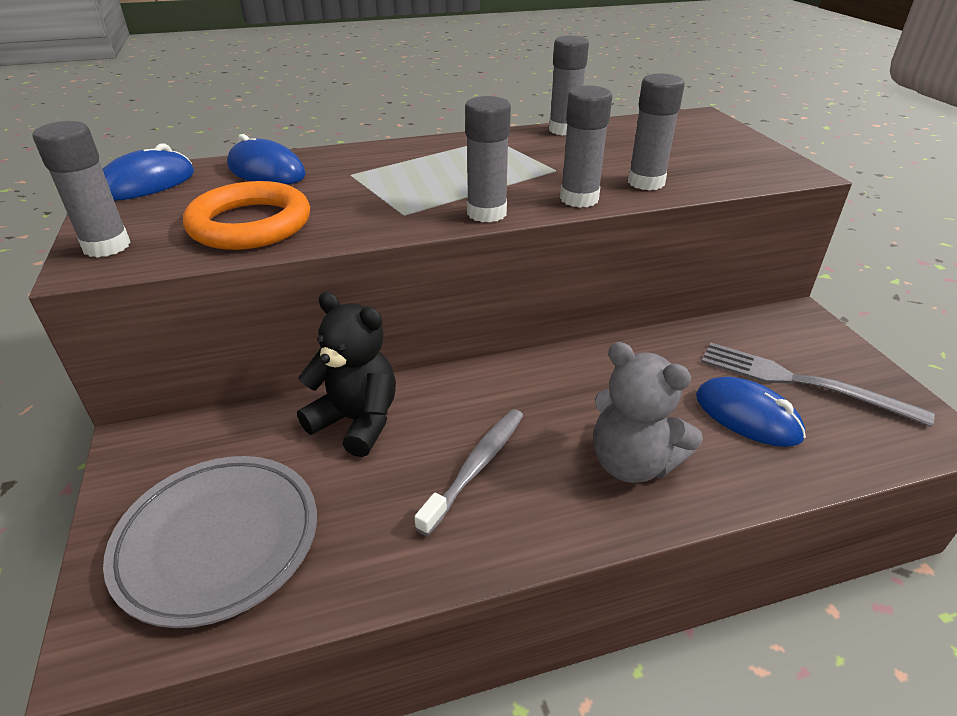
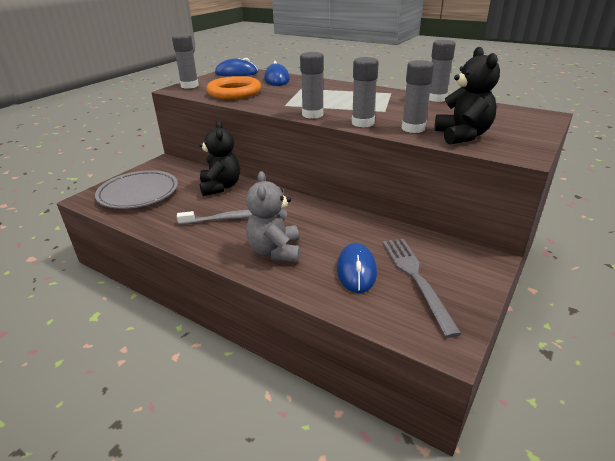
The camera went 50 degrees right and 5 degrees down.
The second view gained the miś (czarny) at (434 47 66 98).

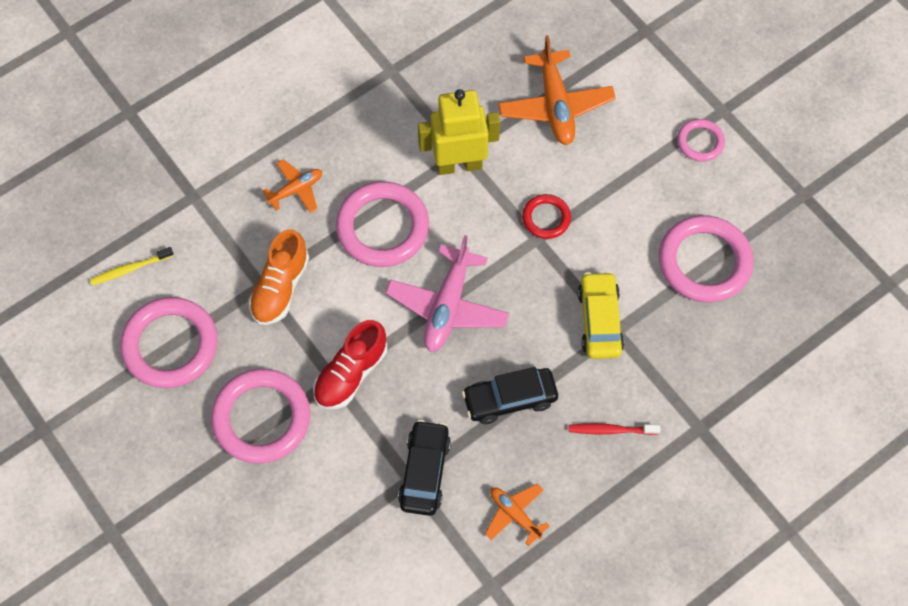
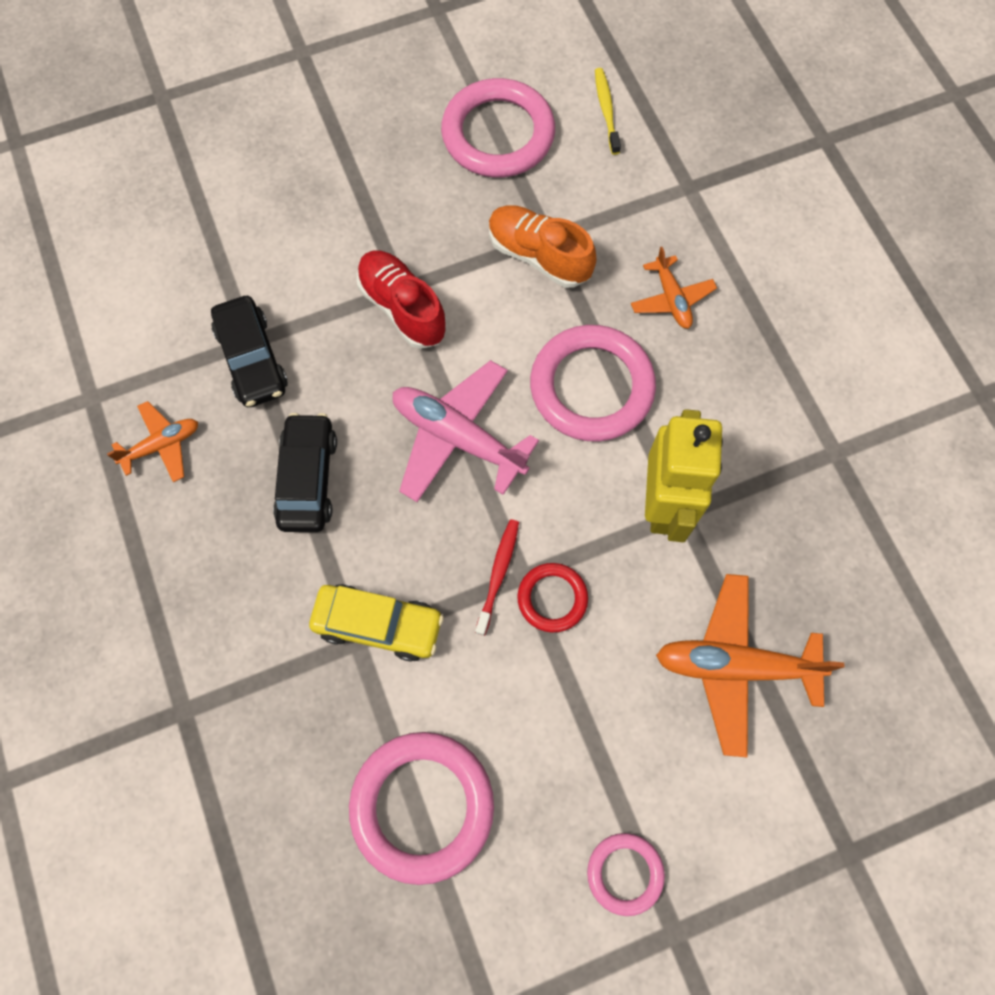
The camera went 105 degrees right and 5 degrees up.
The samochód (czarny) at (398 420 53 96) ended up facing another way, 45 degrees clockwise from before.
The szczoteczka do zębów (czerwony) ended up elsewhere, having gone from (569 423 91 12) to (475 519 44 117).
The second view lost the pierścień (różowy) at (211 369 99 94).

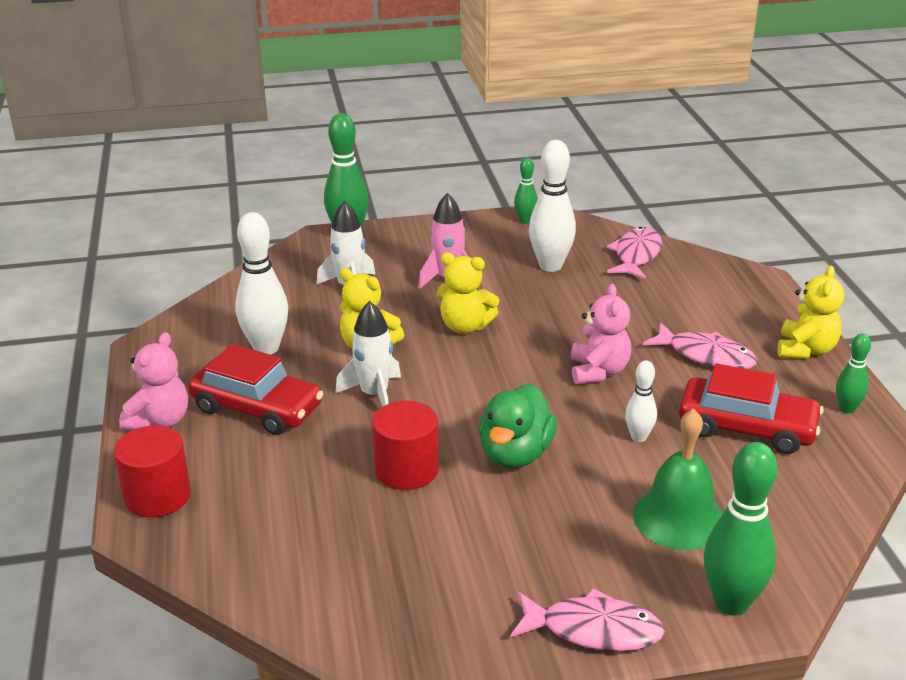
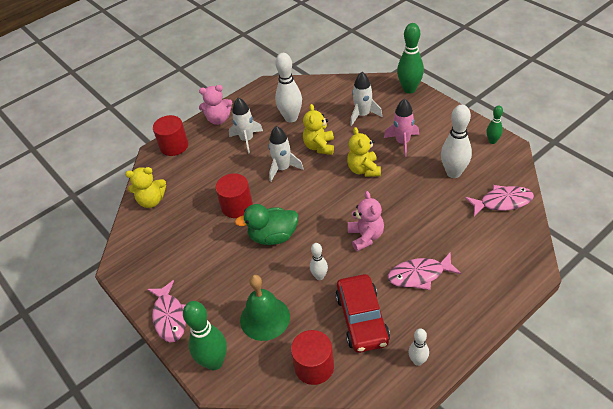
The camera went 65 degrees right and 15 degrees up.
The miś (żółty) ended up elsewhere, having gone from (778 266 66 93) to (125 167 41 41).
Where the samochód (czerwony) stood at (188 344 136 91), the rakieta (biały) came to stand at (229 97 34 56).
The second view gained the walec (czerwony) at (291 330 43 55).
The miś (różowy) at (571 284 60 100) ended up facing another way, 75 degrees counterclockwise from before.
The ryba (różowy) at (643 322 115 47) ended up facing another way, 75 degrees clockwise from before.
What was the kręgiel (zielony) at (836 333 35 81) turned into the kręgiel (biały) at (408 328 21 38).

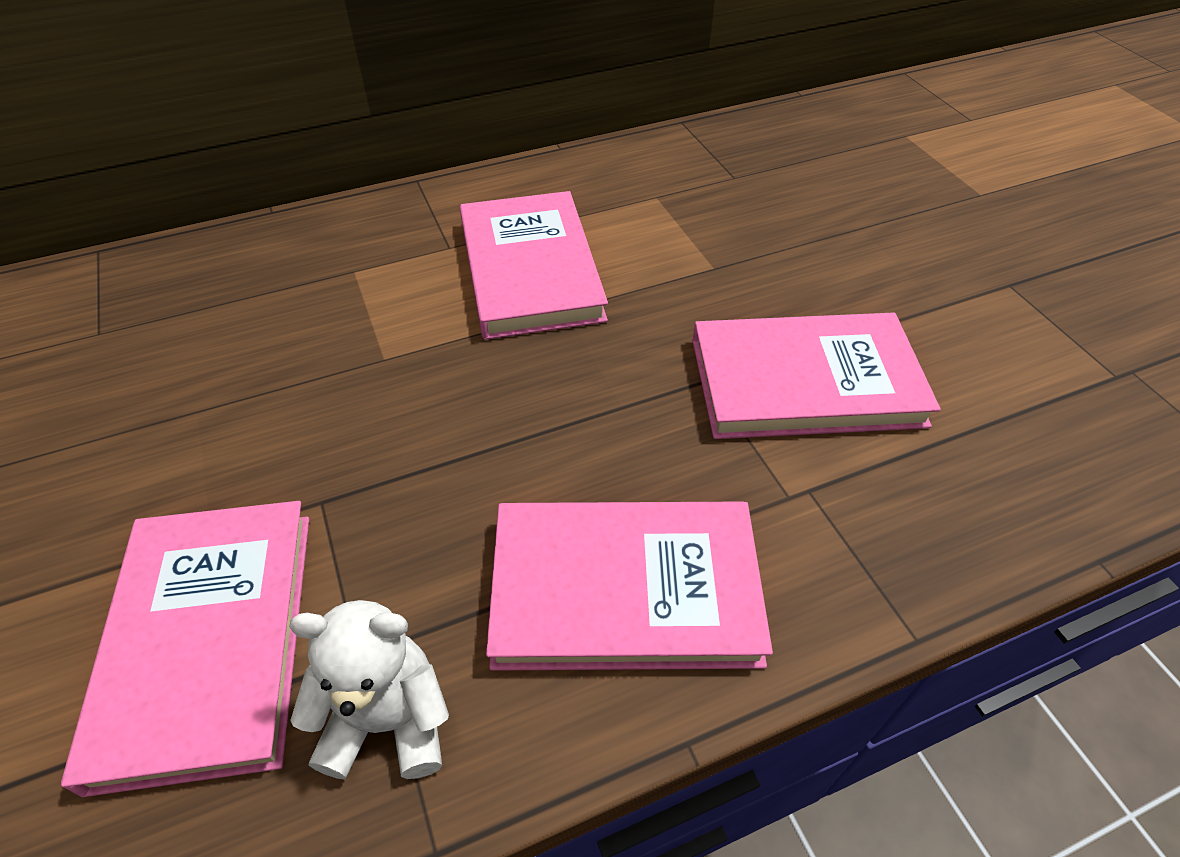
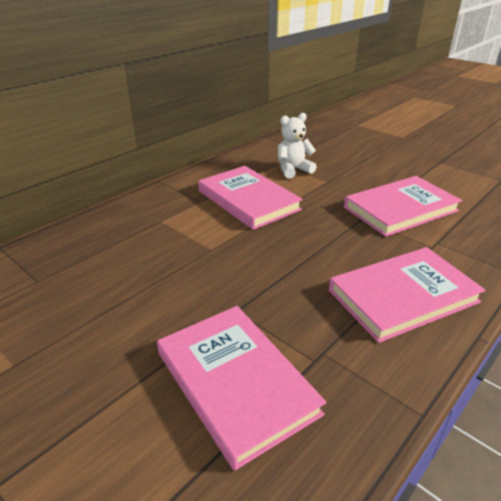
The camera went 25 degrees left and 15 degrees down.
The miś (biały) ended up elsewhere, having gone from (289 600 160 179) to (278 113 39 65).

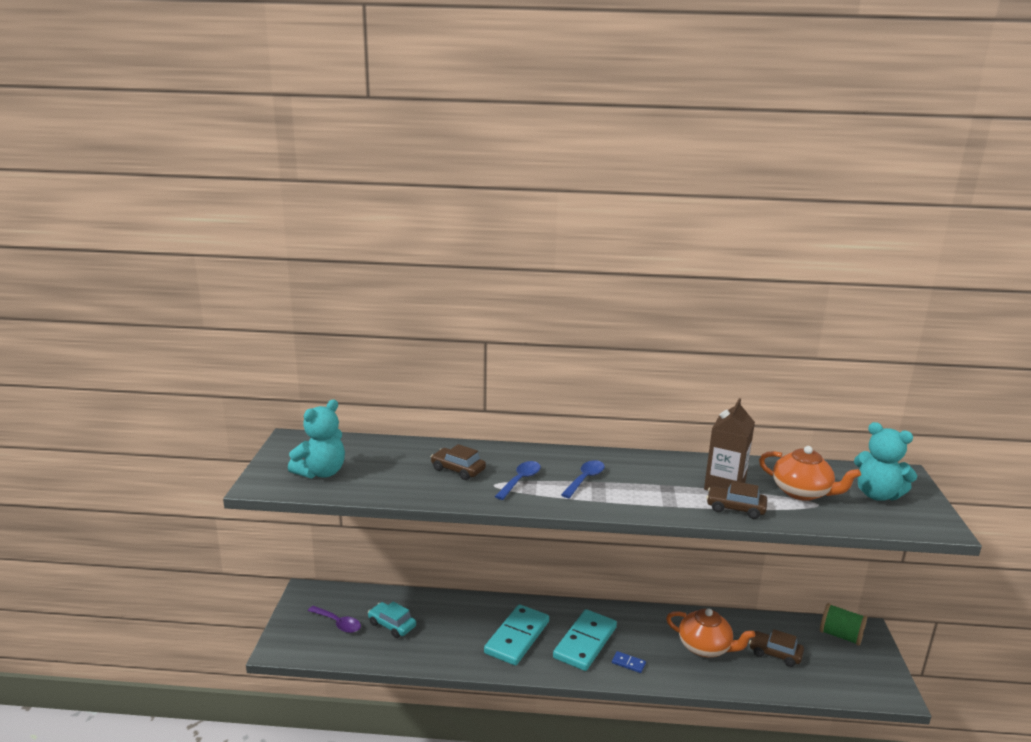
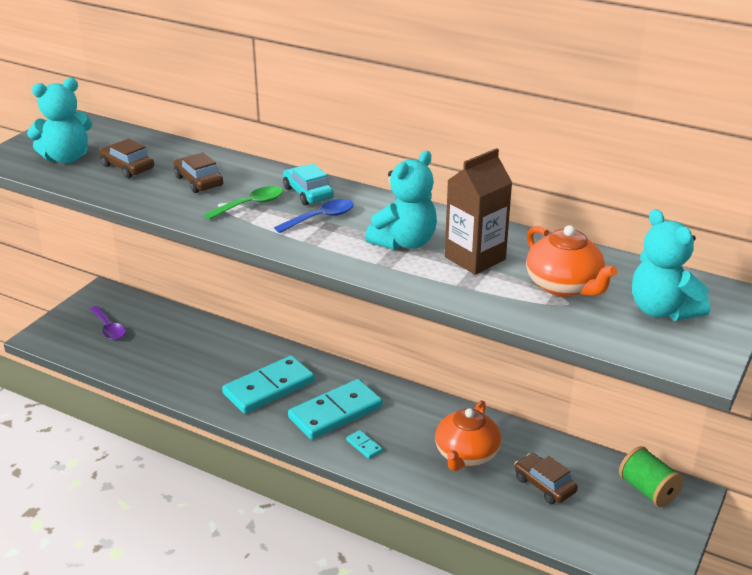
The camera went 25 degrees right and 10 degrees up.
The samochód (brązowy) ended up elsewhere, having gone from (706 481 61 38) to (99 138 55 40).
What was the łyżka (niebieski) at (495 461 46 39) turned into the łyżka (zielony) at (204 186 79 34).
The samochód (turkusowy) ended up elsewhere, having gone from (368 602 48 36) to (283 164 51 41).
What was the kostka domina (niebieski) at (612 651 34 22) turned into the kostka domina (turkusowy) at (346 430 37 29).
The second view gained the miś (turkusowy) at (365 151 72 99).
The imbryk (pomarańczowy) at (666 608 89 49) ended up facing another way, 60 degrees clockwise from before.

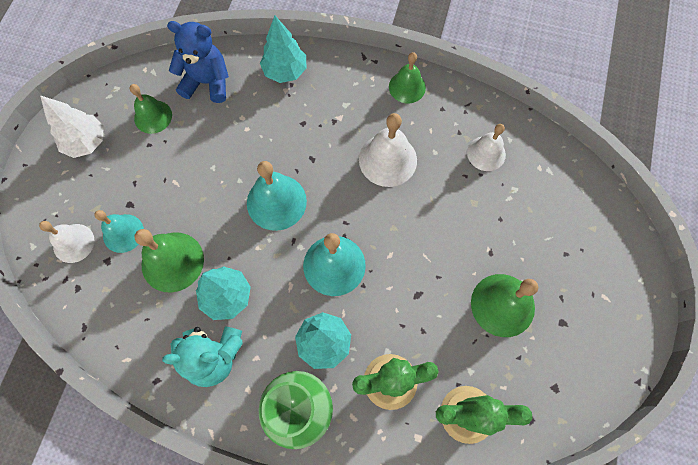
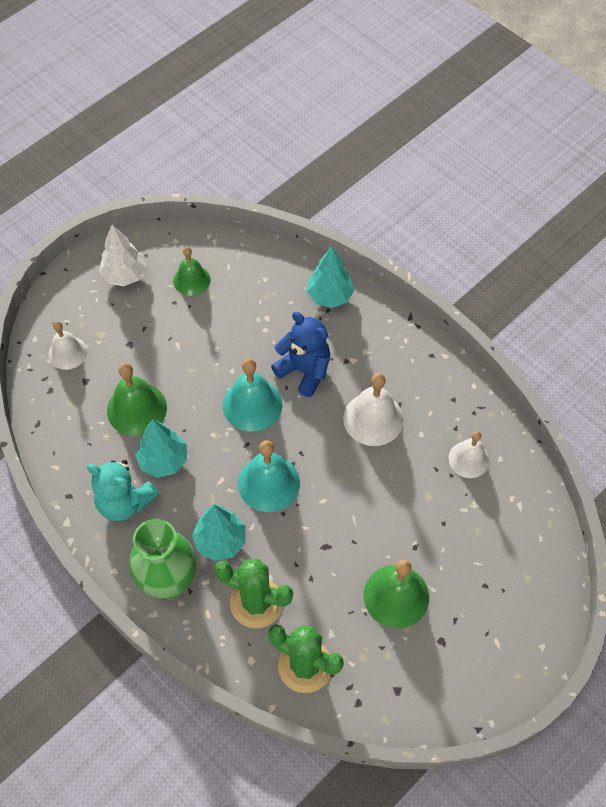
The camera went 30 degrees right and 10 degrees down.
The miś (niebieski) ended up elsewhere, having gone from (167 21 62 82) to (271 312 59 85).
The second view lost the dzwonek (turkusowy) at (94 210 50 43).
The second view lost the dzwonek (zielony) at (389 52 37 51).

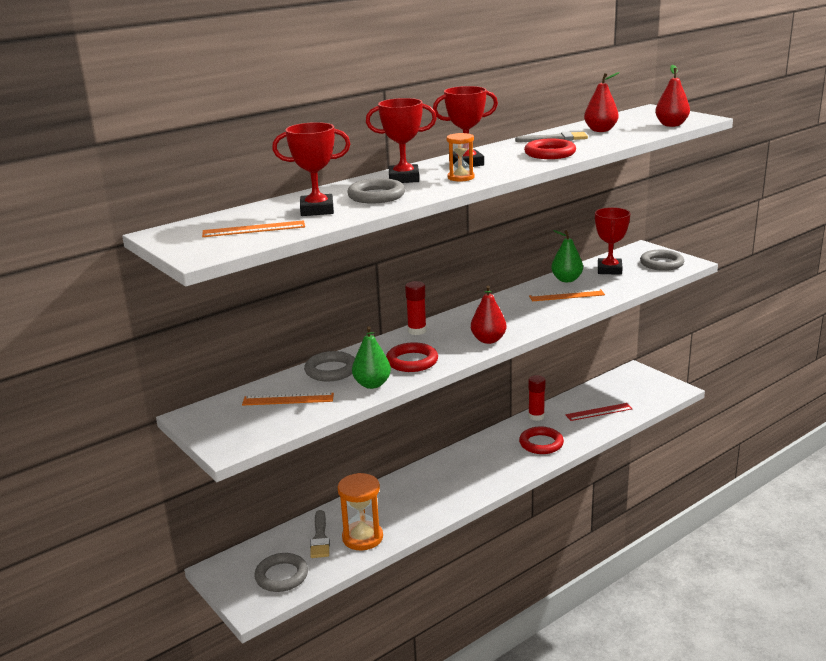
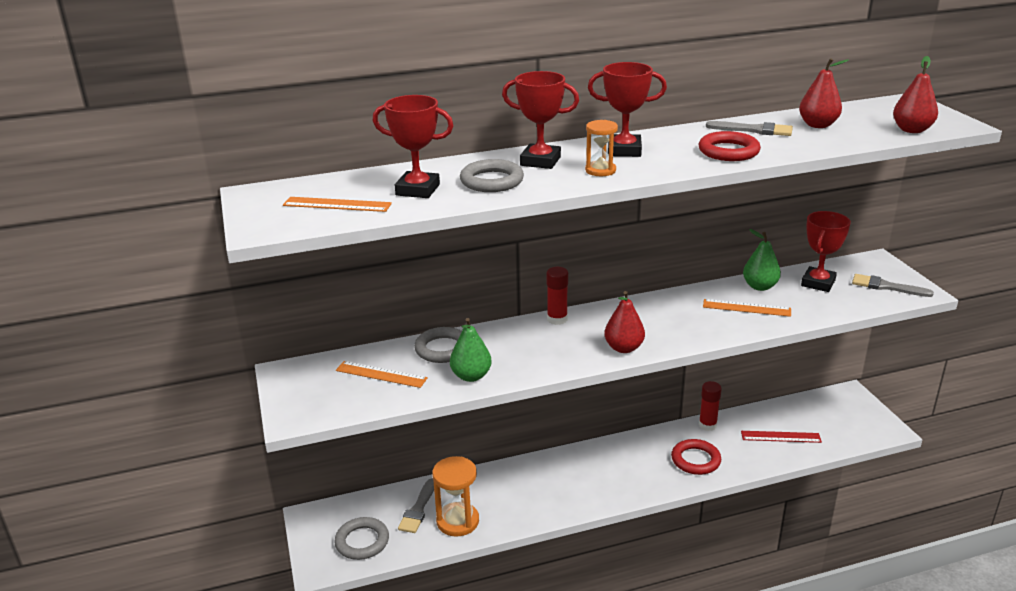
The camera went 20 degrees right and 5 degrees up.
Where the pierścień (szary) stood at (640 250 44 21), the pędzel (szary) came to stand at (852 274 82 23).
The second view lost the pierścień (czerwony) at (386 342 52 30).

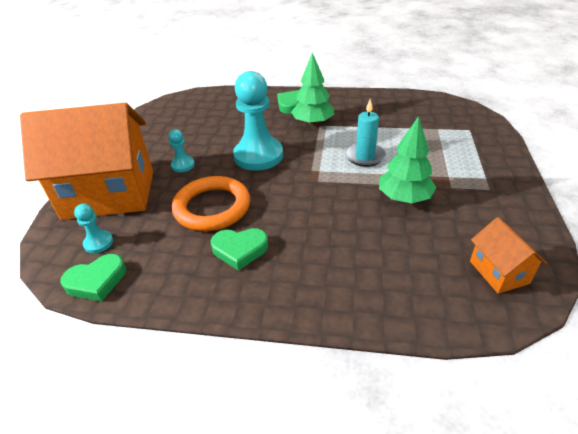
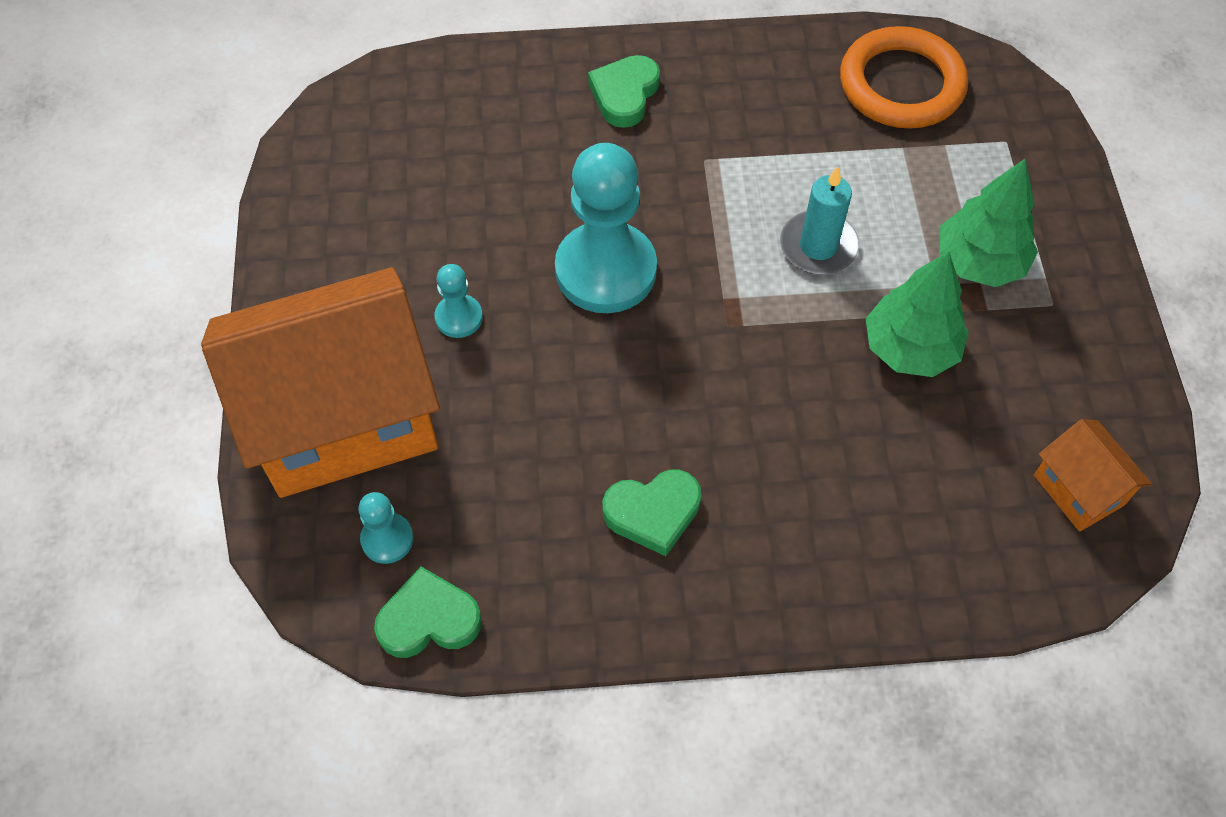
The camera went 15 degrees left and 20 degrees up.
The serce (zielony) at (60 254 66 47) ended up facing another way, 150 degrees counterclockwise from before.
The pierścień (pomarańczowy) ended up elsewhere, having gone from (172 176 78 55) to (840 26 128 103).
The drzewko (zielony) ended up elsewhere, having gone from (291 53 43 73) to (939 159 99 128).

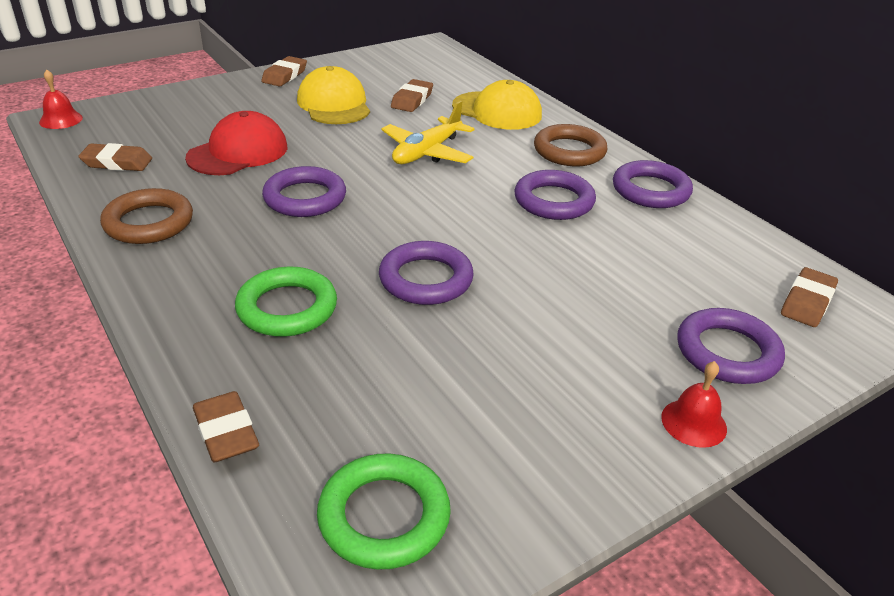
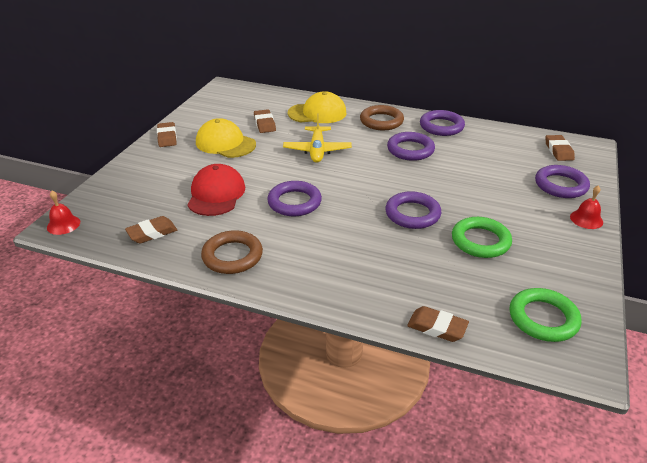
The camera went 35 degrees left and 0 degrees up.
The pierścień (zielony) ended up elsewhere, having gone from (235 267 102 70) to (452 217 60 41).

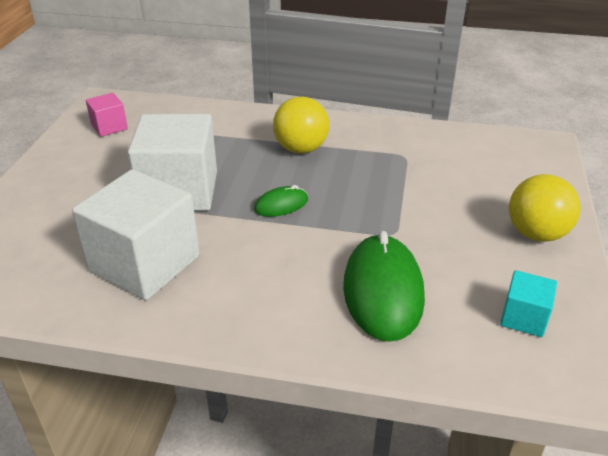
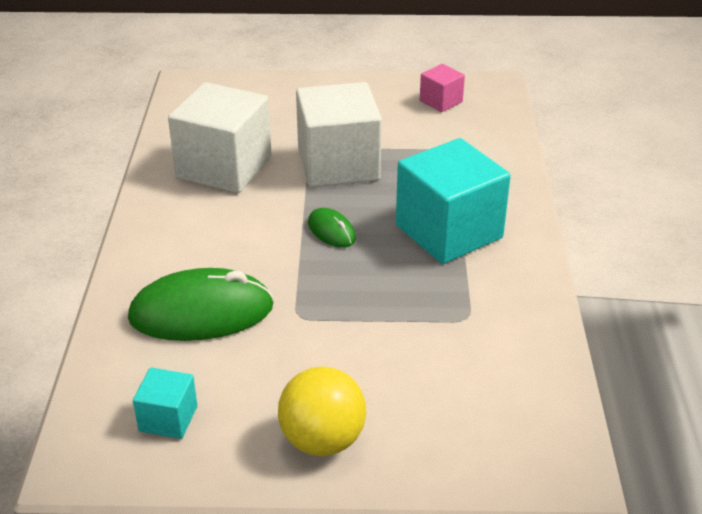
The camera went 80 degrees right and 0 degrees up.
Where the piłka (żółty) stood at (273 96 56 57), the sześcian (turkusowy) came to stand at (396 138 115 126).

